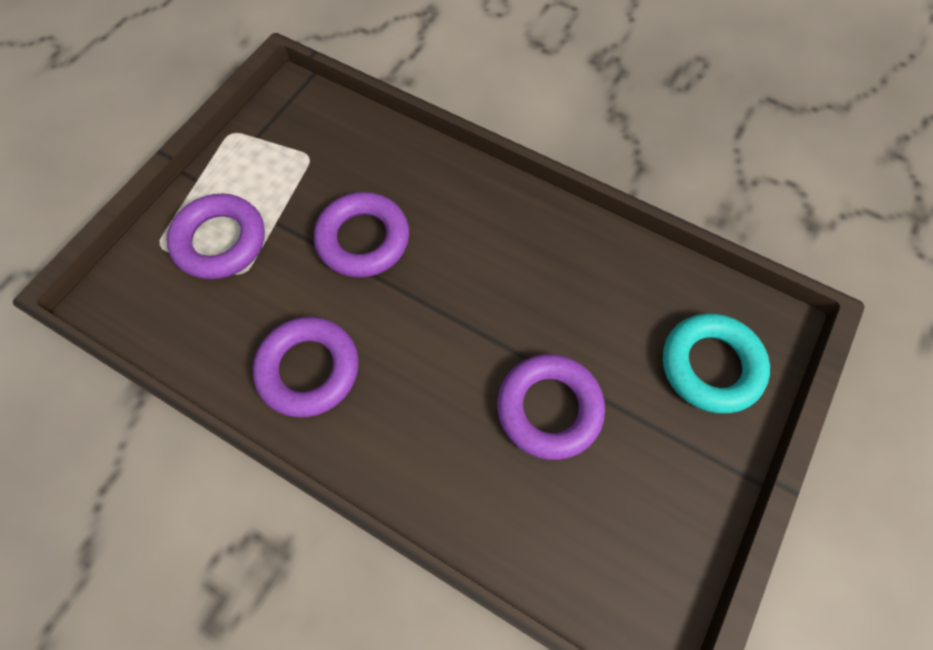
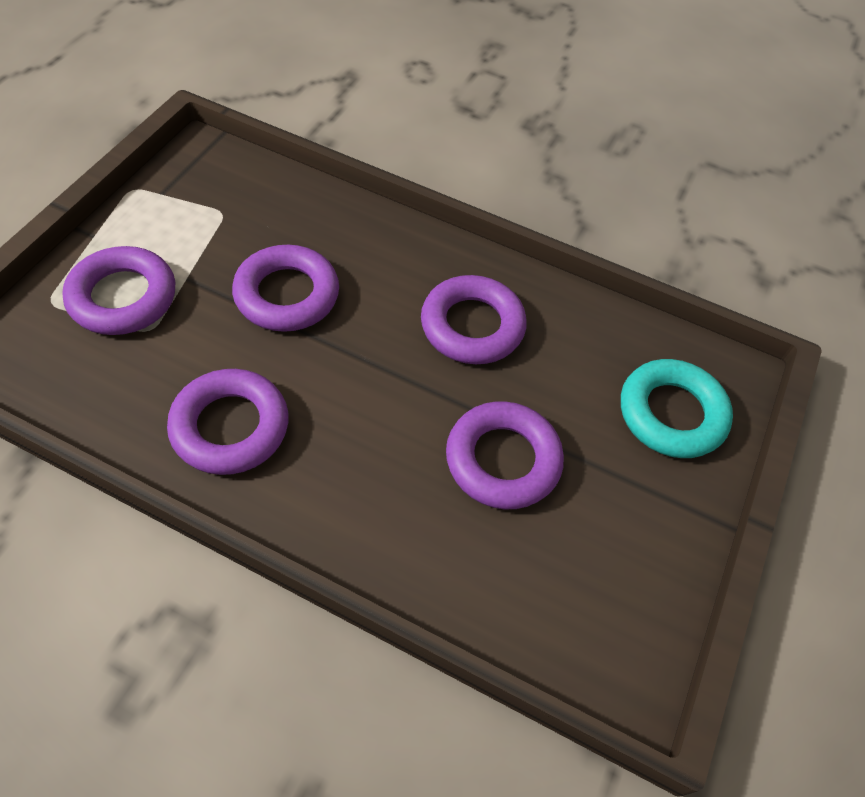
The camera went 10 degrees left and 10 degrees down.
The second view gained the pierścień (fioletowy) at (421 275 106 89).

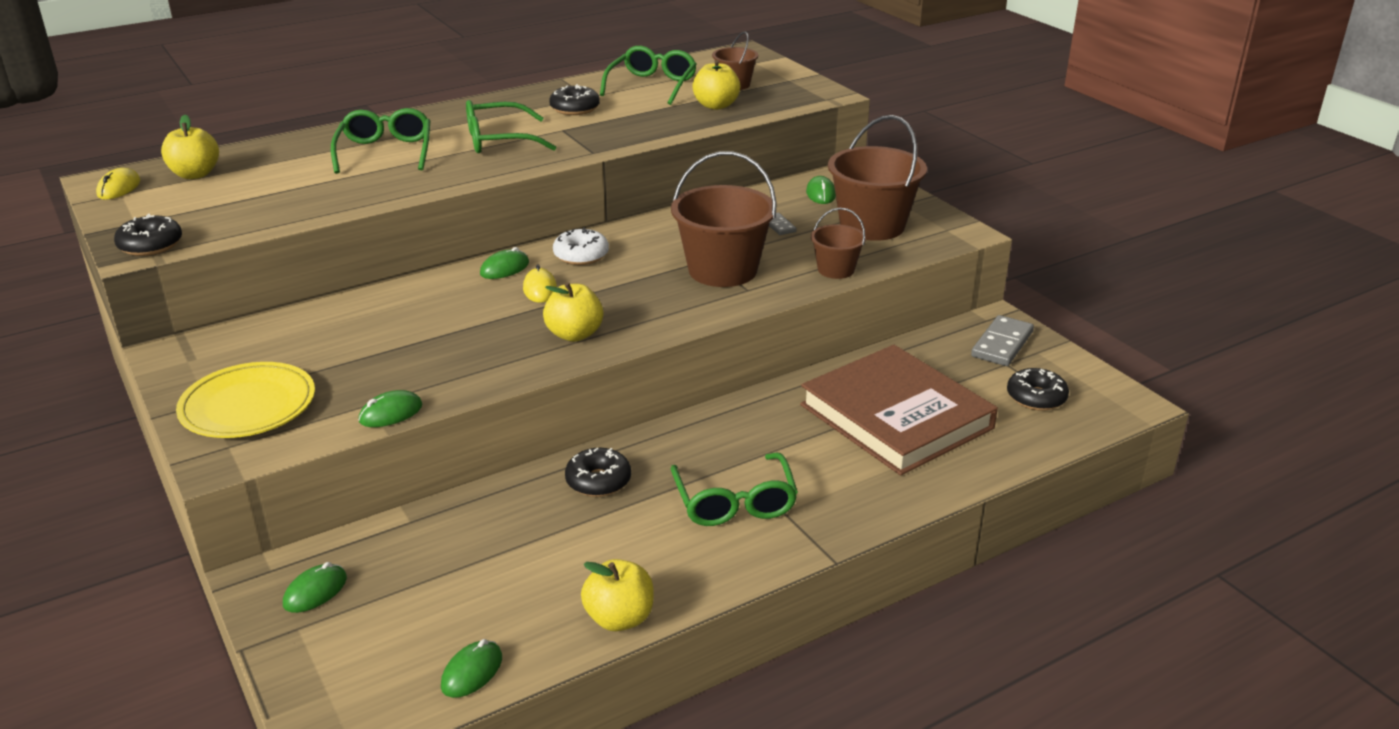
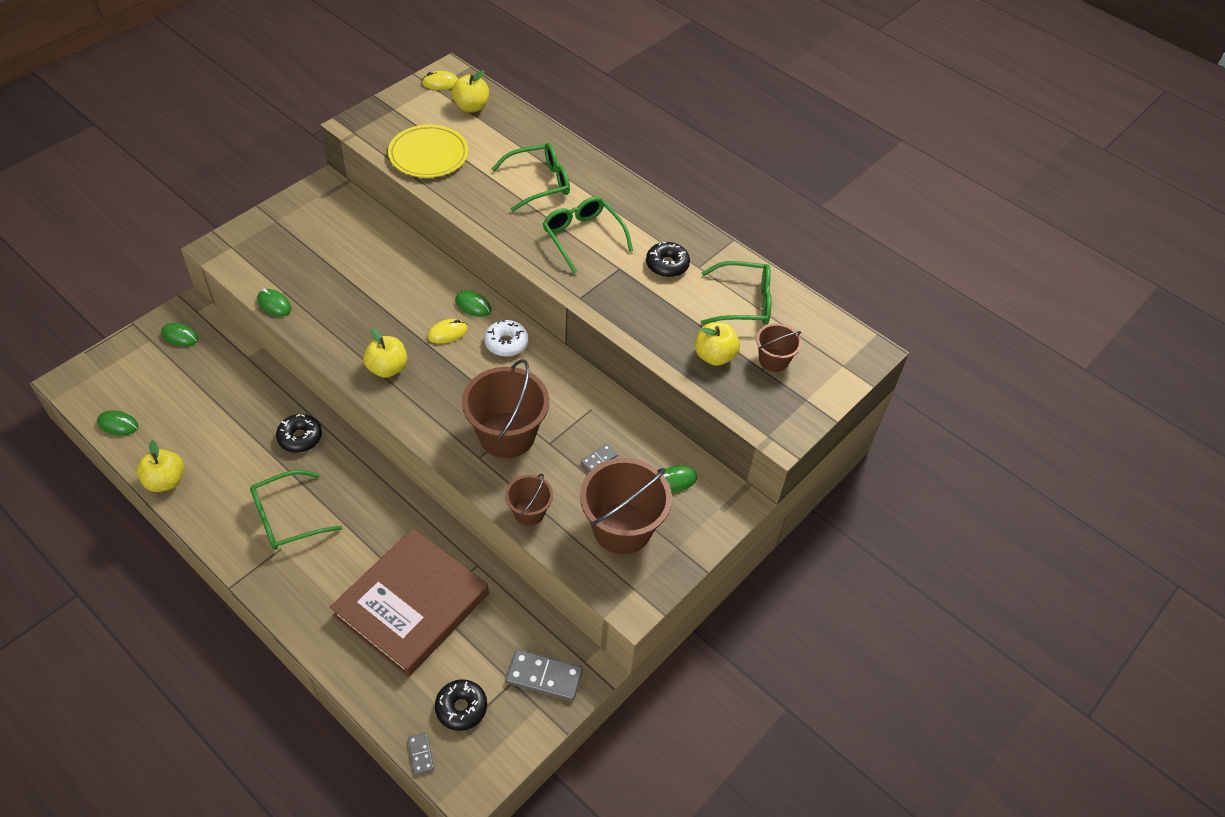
The camera went 70 degrees right and 20 degrees up.
The talerz (żółty) ended up elsewhere, having gone from (176 362 139 76) to (388 125 80 53).
The second view gained the kostka domina (szary) at (408 732 26 43).
The second view lost the donut (czarny) at (114 214 68 42).

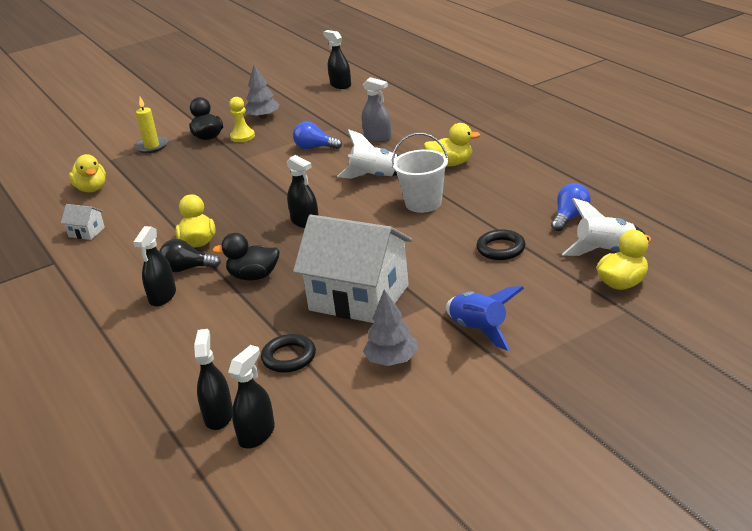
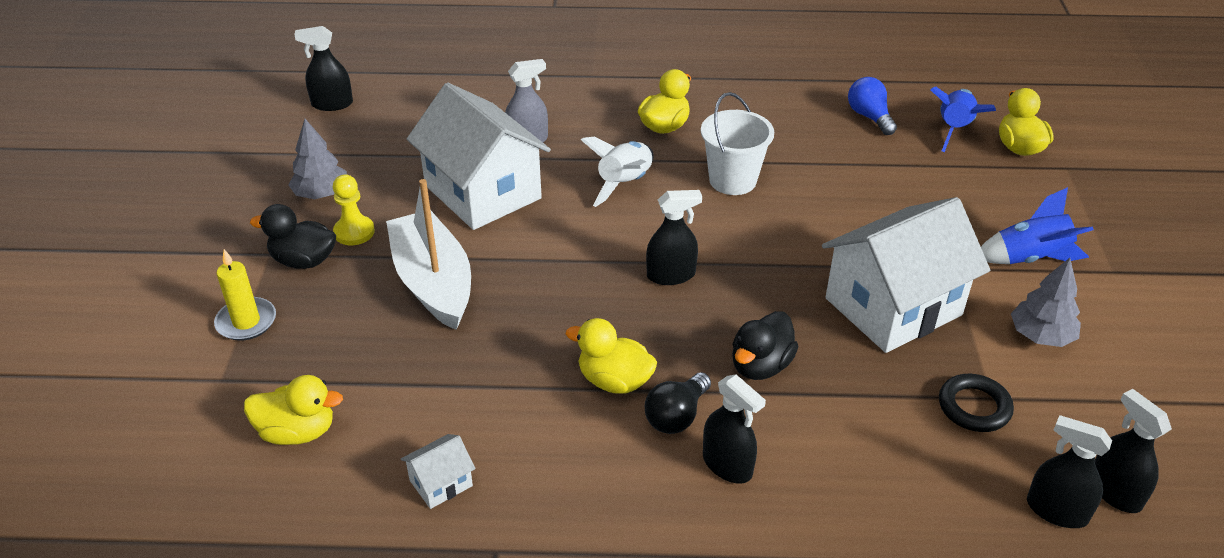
The camera went 60 degrees left and 10 degrees up.
The second view gained the łódka (biały) at (386 179 85 151).
Where the żarówka (niebieski) stood at (293 121 49 28), the domek (biały) came to stand at (407 82 144 148).
What was the rakieta (biały) at (562 198 84 58) turned into the rakieta (niebieski) at (930 87 66 65).
The second view lost the pierścień (czarny) at (476 230 50 30).

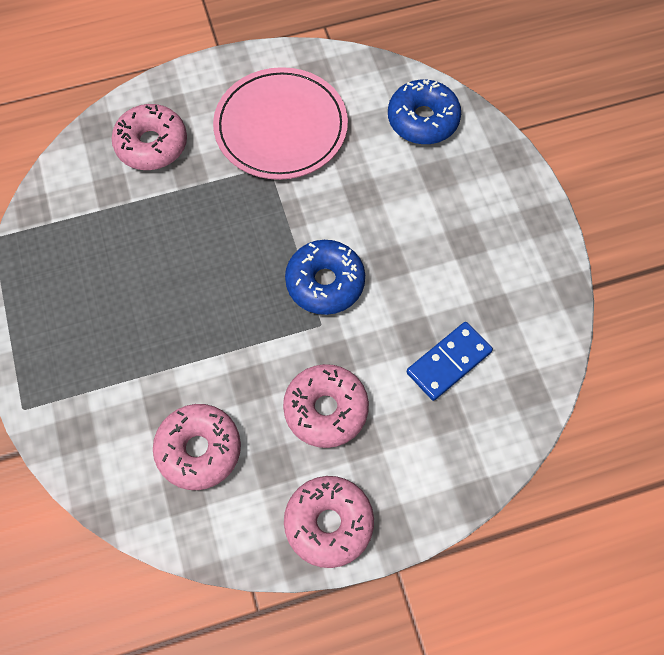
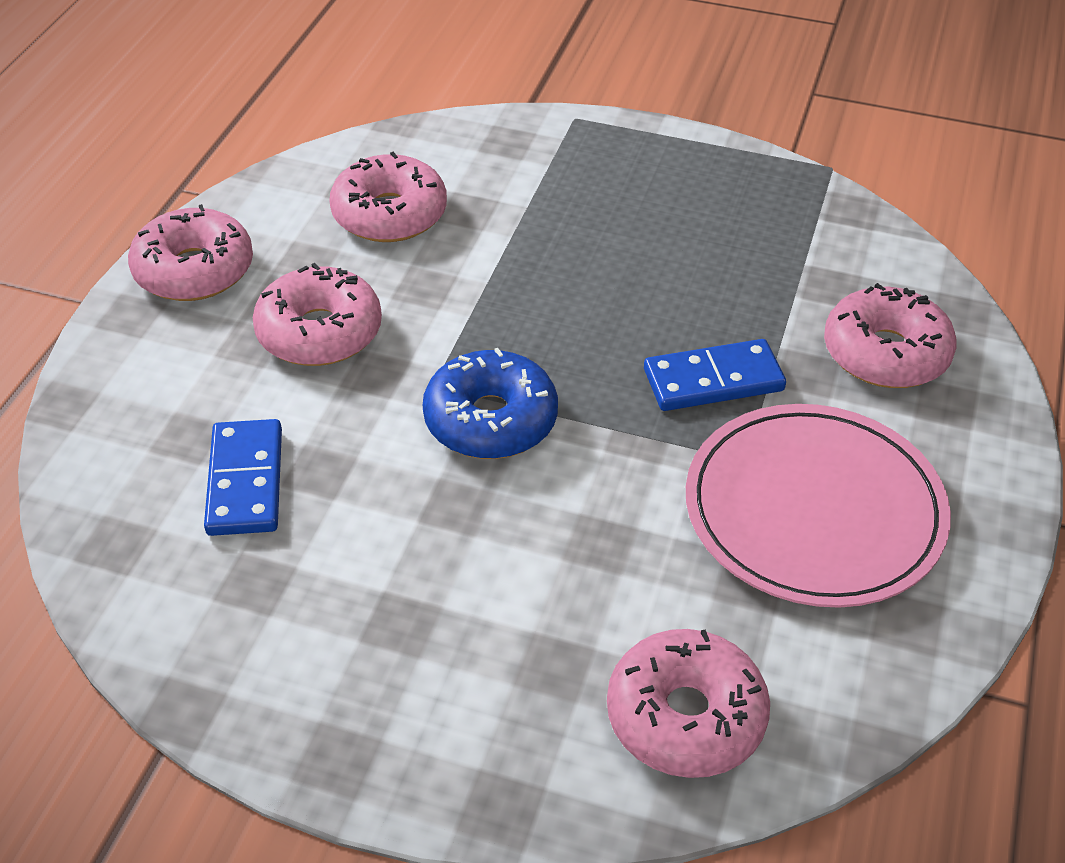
The camera went 125 degrees right and 20 degrees down.
What was the donut (niebieski) at (388 80 73 64) turned into the donut (różowy) at (607 629 163 149).
The second view gained the kostka domina (niebieski) at (644 339 142 72).

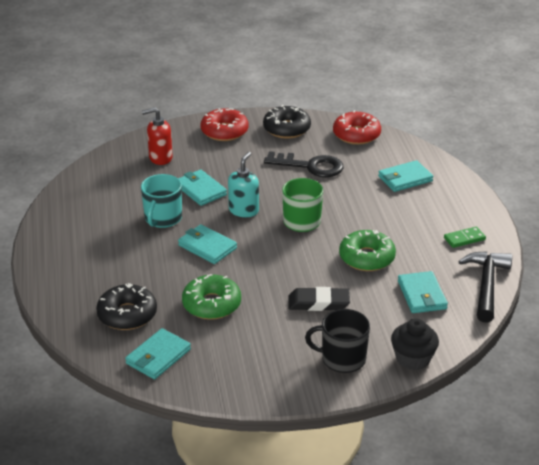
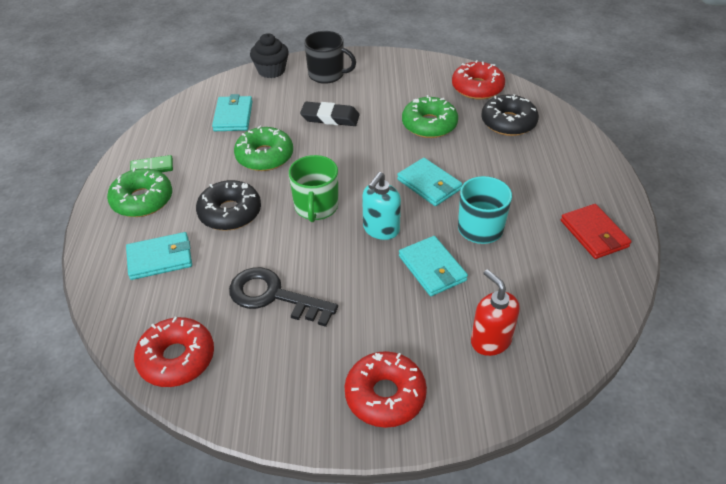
The camera went 170 degrees left and 10 degrees up.
The second view gained the donut (zielony) at (107 168 65 49).
The donut (czarny) ended up elsewhere, having gone from (263 105 48 34) to (196 180 65 51).
Where the portfel (turkusowy) stood at (125 328 66 51), the donut (czerwony) came to stand at (452 60 53 40).
The dozownik mydła (czerwony) at (142 107 31 58) ended up facing another way, 120 degrees counterclockwise from before.
The second view gained the portfel (czerwony) at (561 204 70 55).
The second view lost the młotek (czarny) at (458 251 54 72).

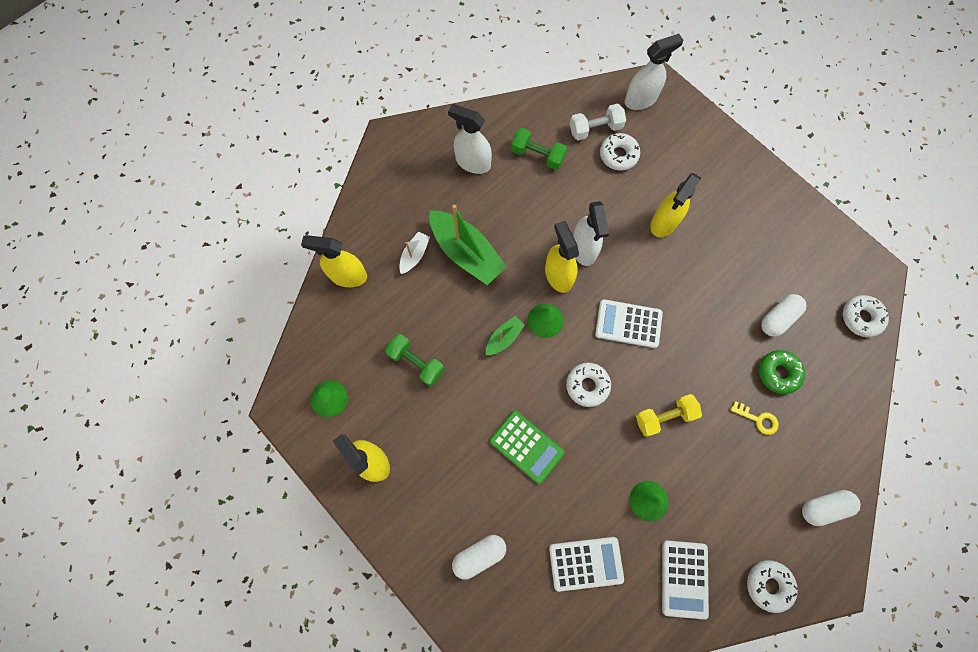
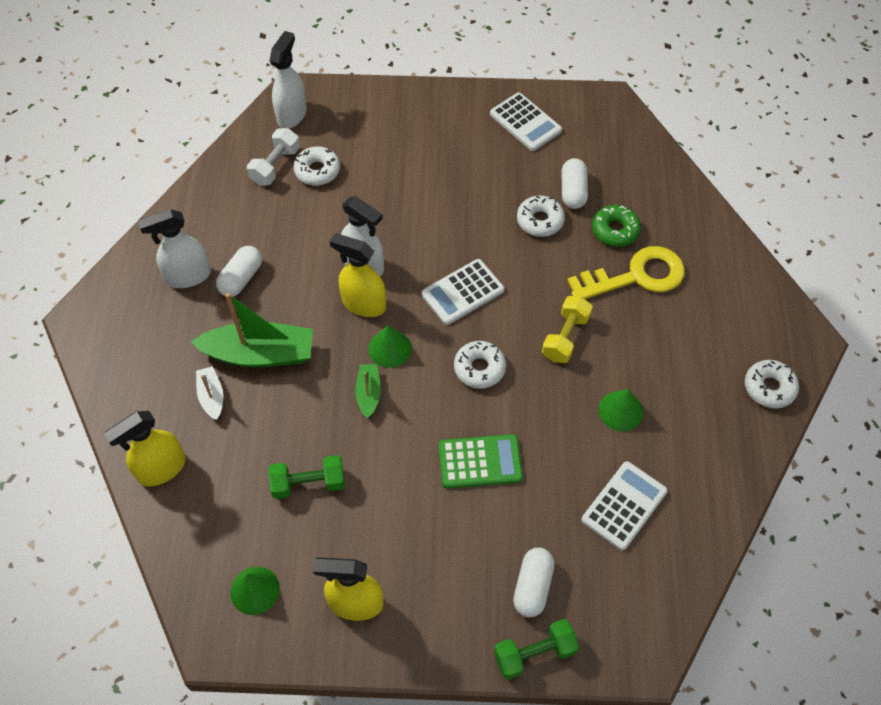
The camera went 45 degrees left and 15 degrees down.
The kapsułka (biały) ended up elsewhere, having gone from (802 490 59 36) to (216 246 46 51).
The kalkulator (biały) ended up elsewhere, having gone from (662 540 47 80) to (490 93 72 58).
The hantel (zielony) ended up elsewhere, having gone from (511 128 56 42) to (494 619 85 61).
The donut (biały) ended up elsewhere, having gone from (843 295 46 42) to (517 195 48 42).
The size of the klucz (żółty) at (731 401 48 34) changed by a factor of 2.23.
The second view lost the spryskiwacz (żółty) at (650 173 51 64).

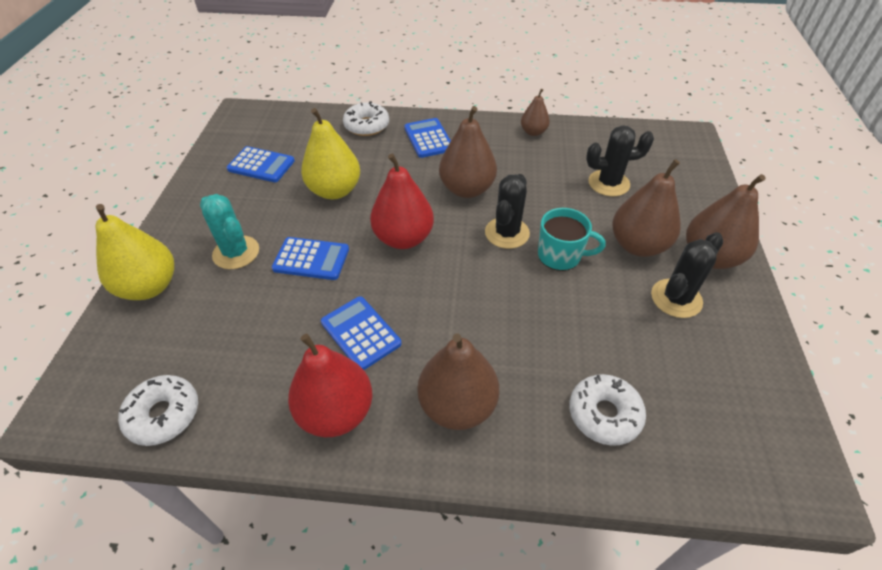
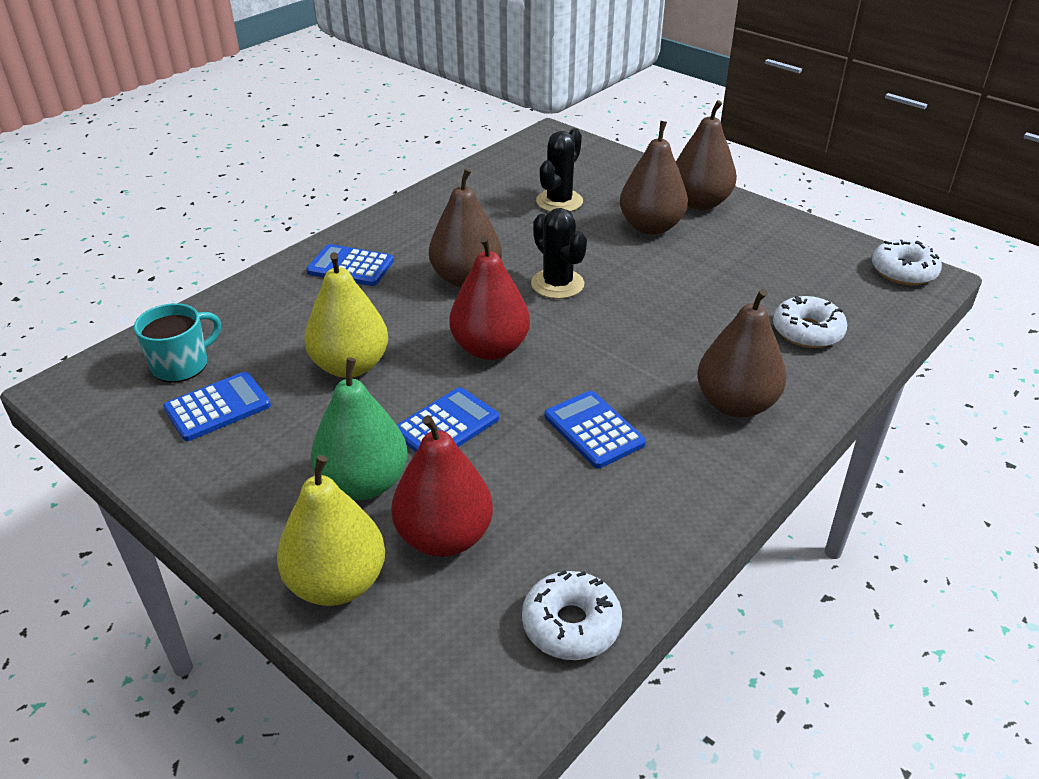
The camera went 55 degrees left and 10 degrees down.
The kubek (turkusowy) ended up elsewhere, having gone from (538 208 68 63) to (134 303 87 80).
Where the kaktus (turkusowy) stood at (200 194 59 75), the gruszka (zielony) came to stand at (311 357 97 143).
The gruszka (czerwony) ended up elsewhere, having gone from (288 334 85 103) to (391 415 102 142).
The kalkulator (niebieski) at (321 296 80 74) ended up facing another way, 60 degrees clockwise from before.
The donut (biały) ended up elsewhere, having gone from (343 101 46 35) to (872 239 70 46).
The second view lost the gruszka (brązowy) at (521 89 29 47).
The second view lost the kaktus (czarny) at (651 232 72 86).

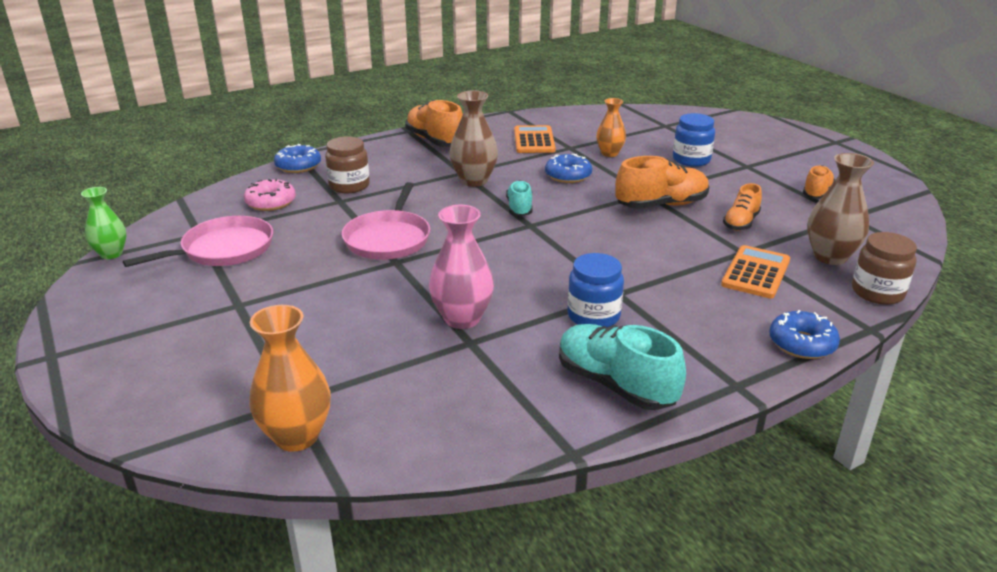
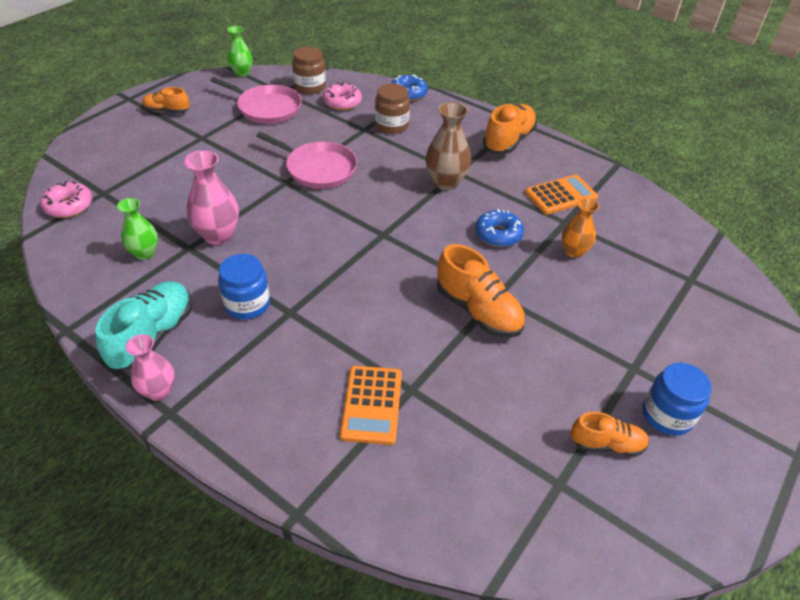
The camera went 65 degrees right and 15 degrees up.
Where the wazon (pomarańczowy) stood at (249 305 82 147), the donut (różowy) came to stand at (40 181 52 37).
The second view gained the wazon (zielony) at (117 198 41 62).
The second view gained the wazon (różowy) at (126 334 49 67).
The but (pomarańczowy) ended up elsewhere, having gone from (723 183 39 48) to (142 87 48 26).
The patelnia (różowy) at (342 182 88 78) ended up facing another way, 135 degrees counterclockwise from before.
The słoik (brązowy) ended up elsewhere, having gone from (852 232 65 73) to (292 47 34 47).
The kalkulator (pomarańczowy) at (721 245 69 54) ended up facing another way, 90 degrees clockwise from before.
The słoik (niebieski) ended up elsewhere, having gone from (673 113 42 54) to (642 363 70 73).
The second view lost the but (turkusowy) at (506 180 26 36).
The second view lost the donut (niebieski) at (769 310 71 49).
The second view lost the wazon (brązowy) at (807 153 67 112).

